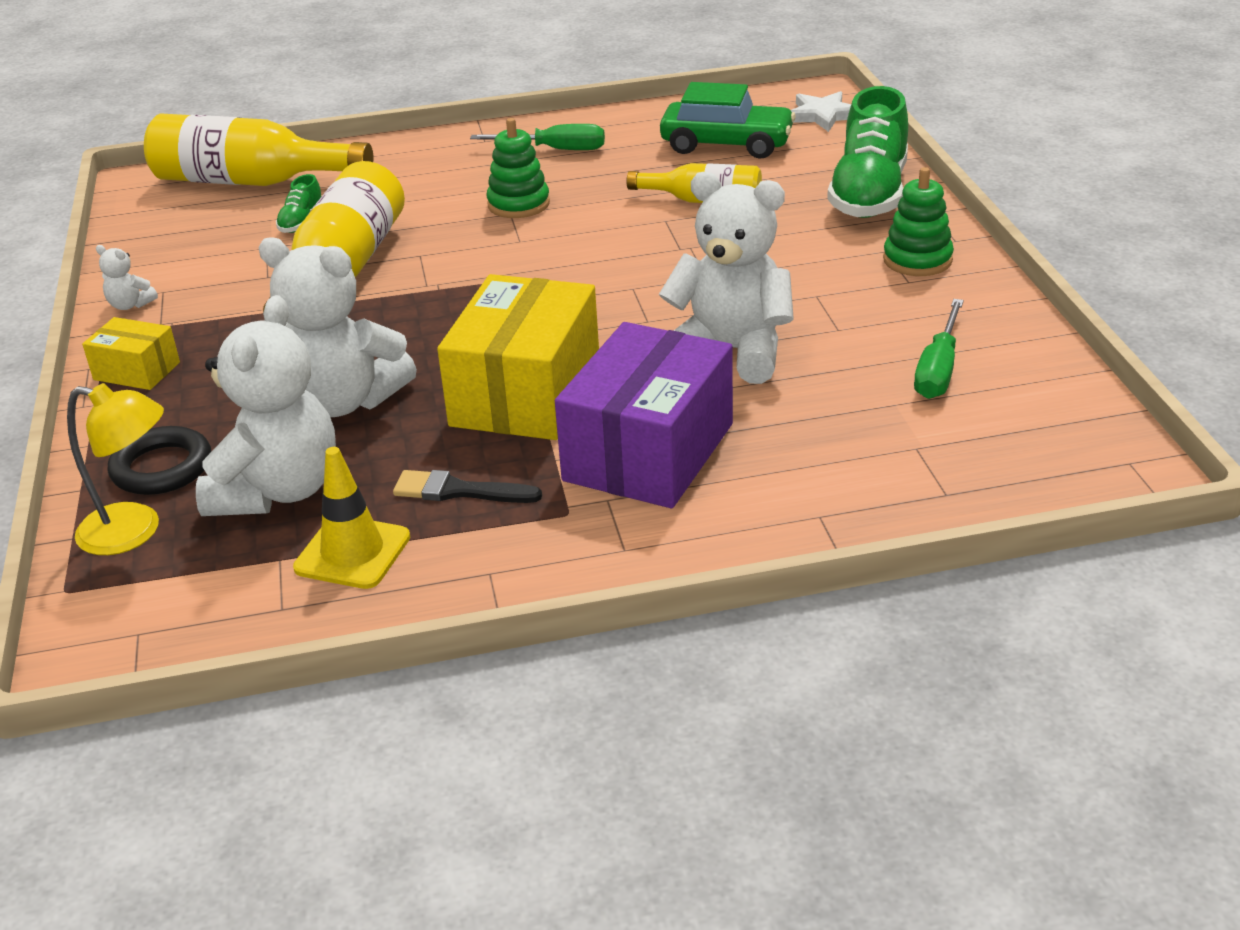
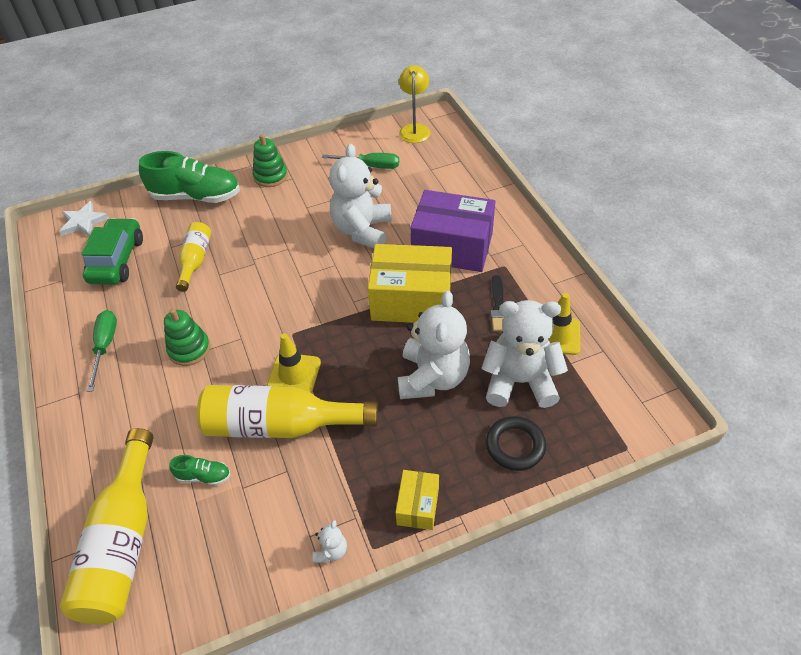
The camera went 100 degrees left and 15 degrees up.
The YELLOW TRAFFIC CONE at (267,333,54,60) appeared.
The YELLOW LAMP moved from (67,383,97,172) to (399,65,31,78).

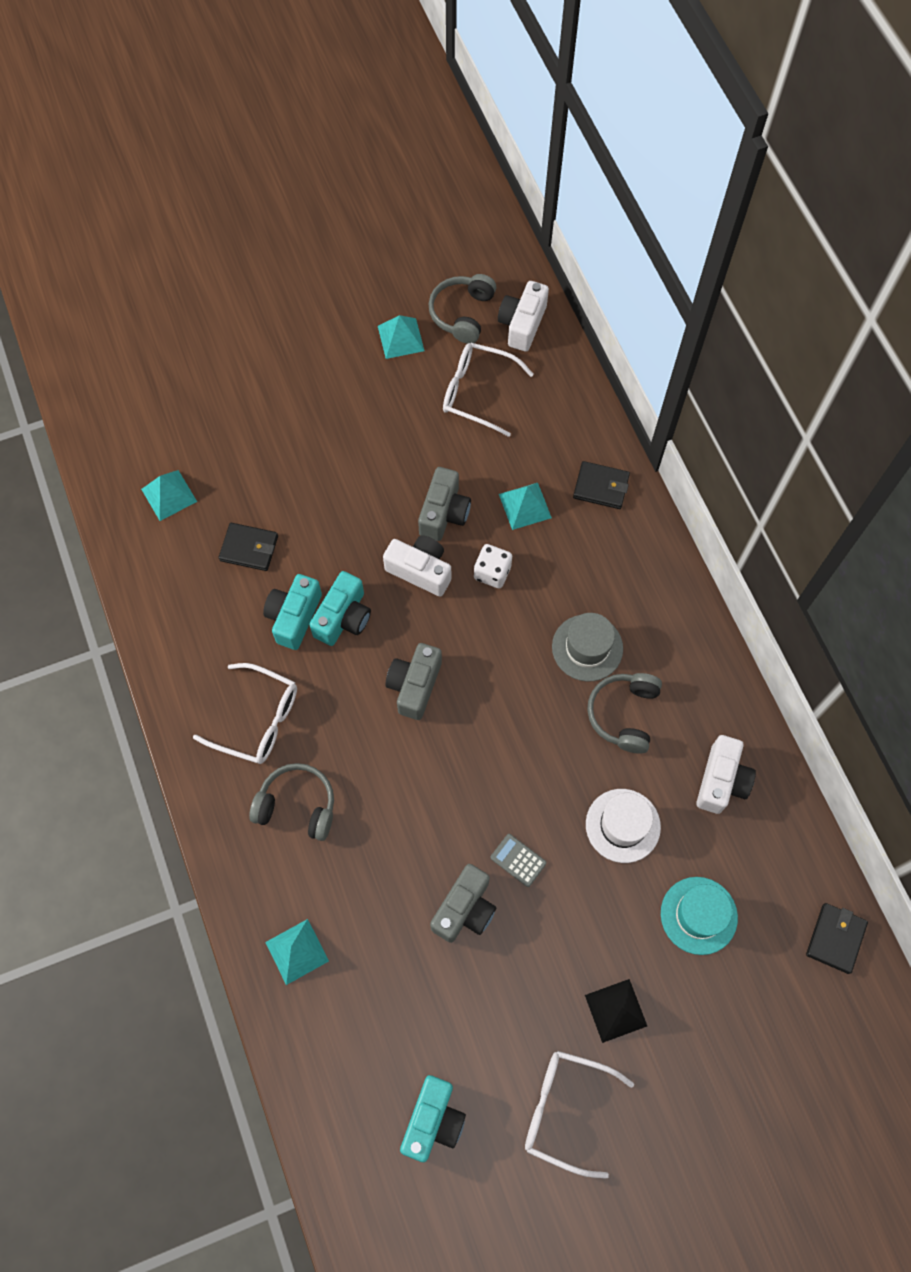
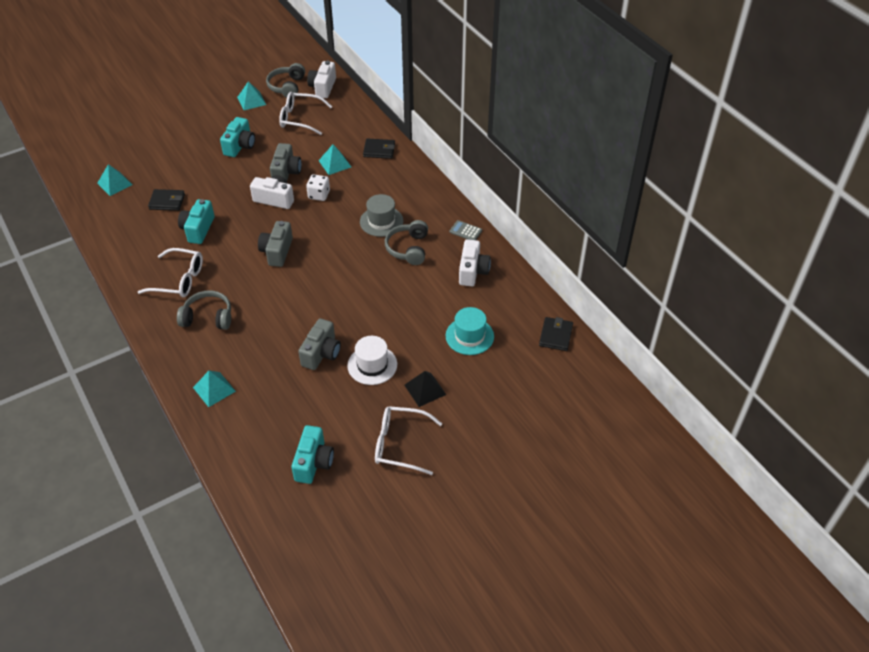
The camera went 10 degrees left and 20 degrees down.
The TURQUOISE CAMERA moved from (309,571,62,75) to (220,117,35,40).
The WHITE HAT moved from (586,789,75,74) to (347,336,50,49).
The GREY CALCULATOR moved from (491,834,56,53) to (450,220,32,20).

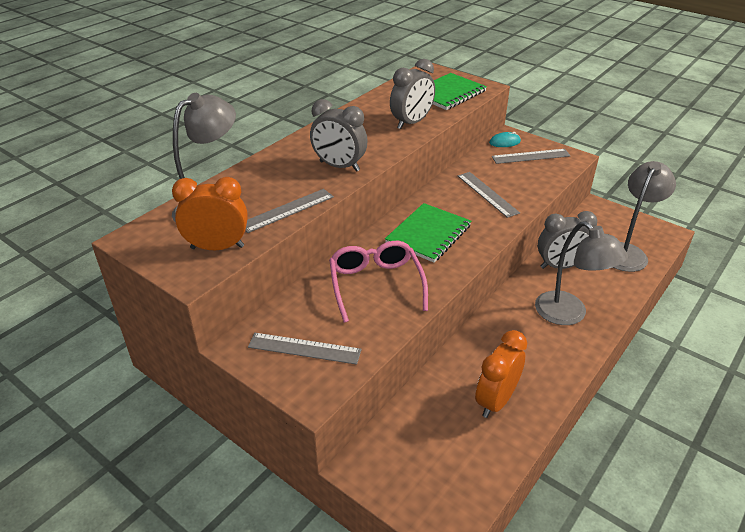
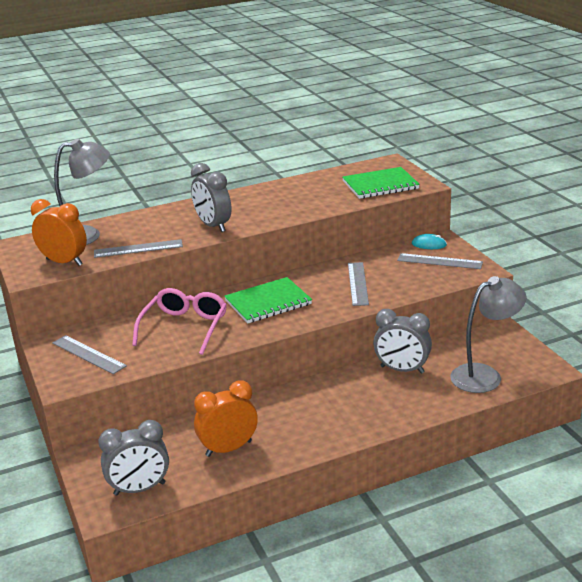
The camera went 30 degrees right and 10 degrees down.
The GREY CLOCK moved from (390,59,45,70) to (98,420,71,76).
The GREY LAMP at (535,221,93,104) disappeared.

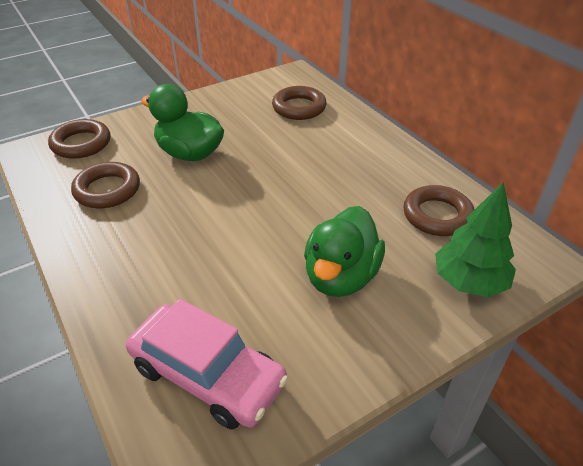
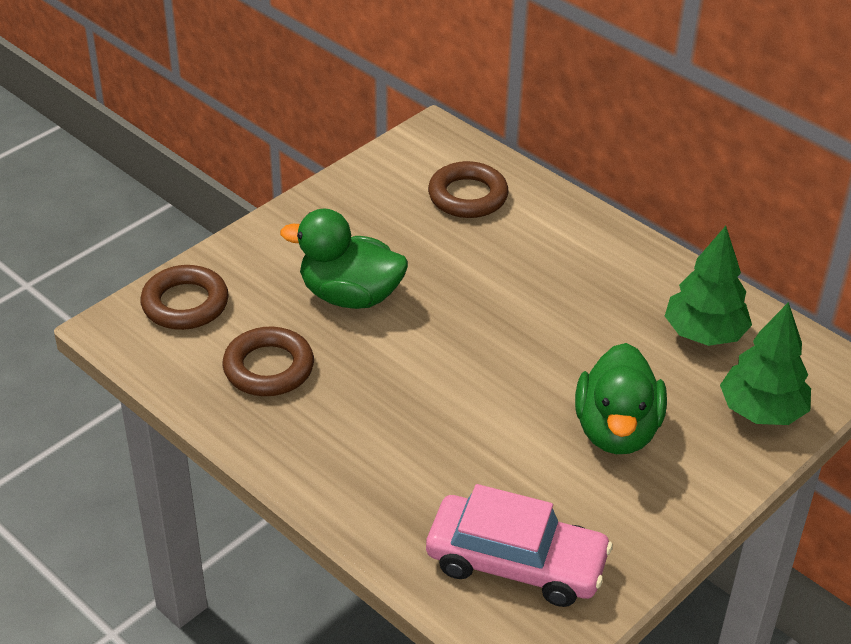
The camera went 15 degrees left and 0 degrees up.
The BROWN RING at (403,185,72,51) was replaced by the GREEN TREE at (665,226,87,120).

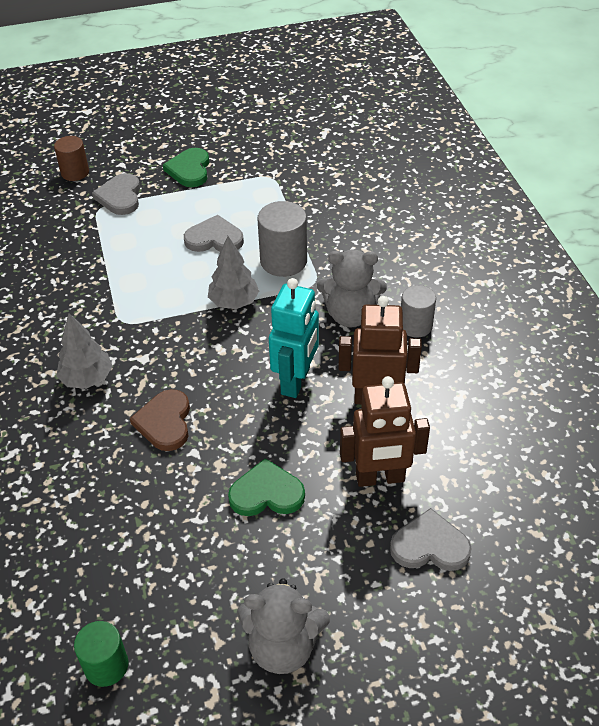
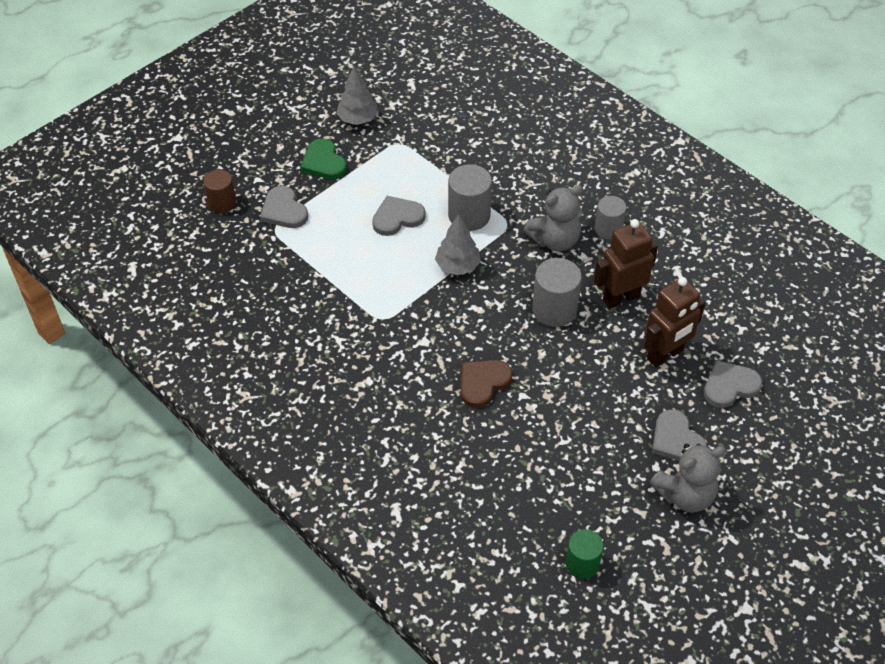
The camera went 30 degrees left and 5 degrees up.
The GREY TREE moved from (56,313,57,76) to (336,66,42,59).
The BROWN HEART at (130,389,60,62) turned 75 degrees clockwise.
The TURQUOISE ROBOT at (269,278,50,120) was replaced by the GREY CYLINDER at (532,258,50,69).
The GREY HEART at (652,409,55,52) appeared.
The GREEN HEART at (228,458,77,58) disappeared.

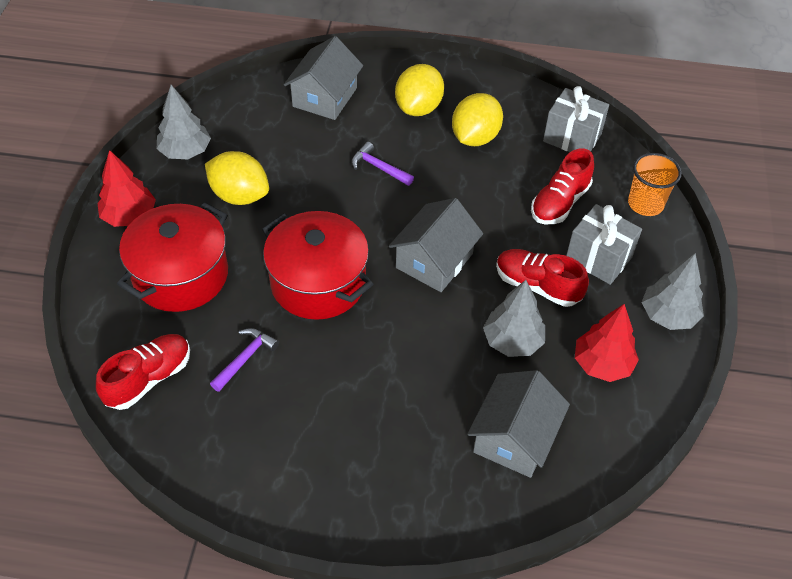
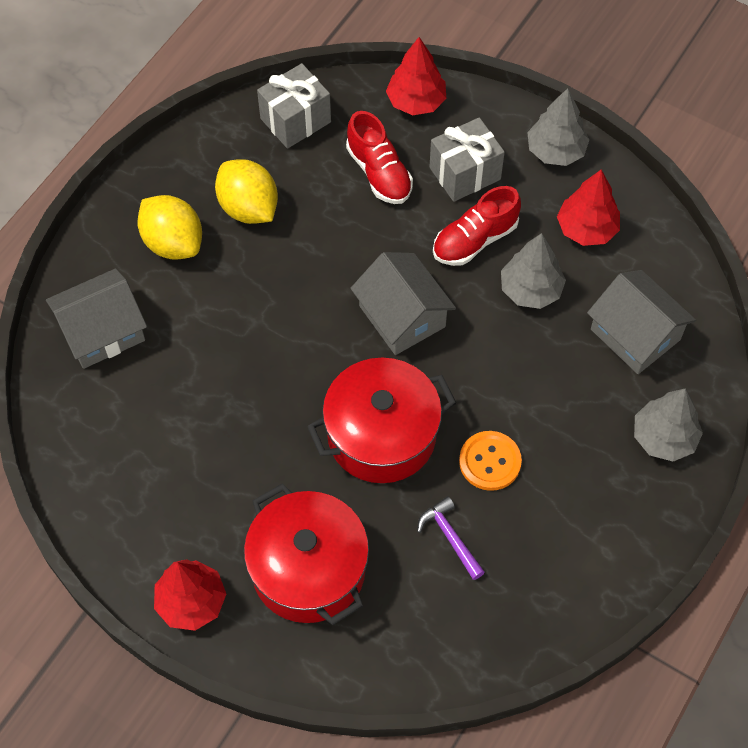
The camera went 65 degrees left and 10 degrees up.
The GREY HOUSE at (284,36,79,84) turned 75 degrees counterclockwise.
The ORANGE CUP at (628,153,54,63) was replaced by the RED TREE at (386,37,60,78).
The ORANGE BUTTON at (459,431,63,60) appeared.
The GREY TREE moved from (157,85,54,74) to (634,388,69,74).
The RED SHOE at (96,334,94,76) disappeared.
The YELLOW LEMON at (205,151,64,54) disappeared.
The PURPLE HAMMER at (352,142,62,44) disappeared.

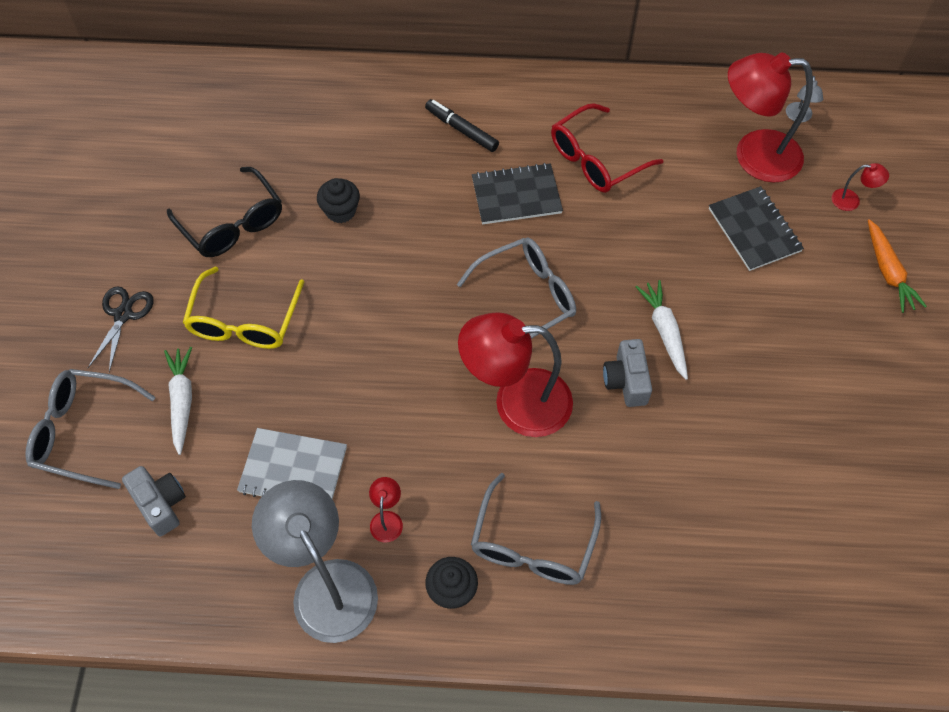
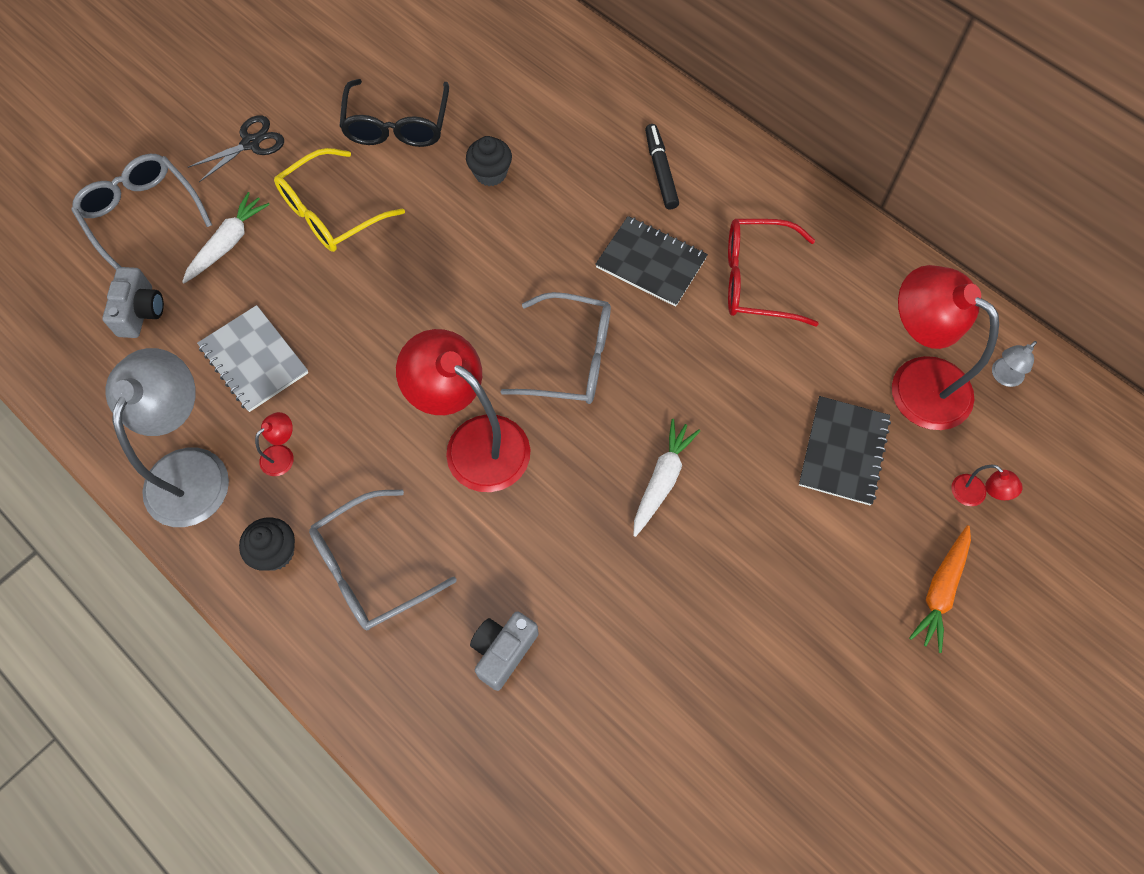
The camera went 40 degrees right and 5 degrees up.
The GREY CAMERA moved from (603,339,49,68) to (470,611,69,80).

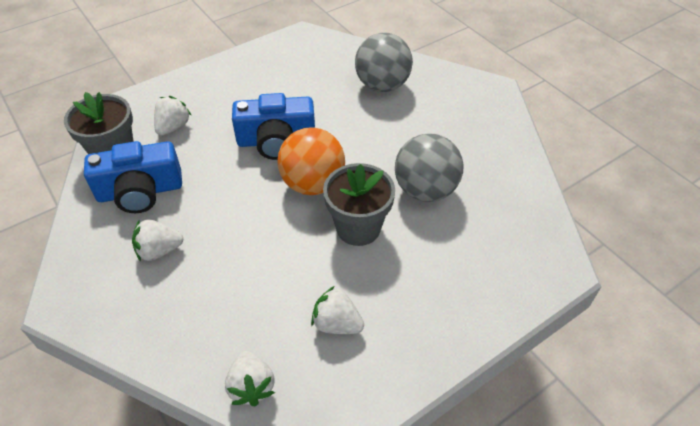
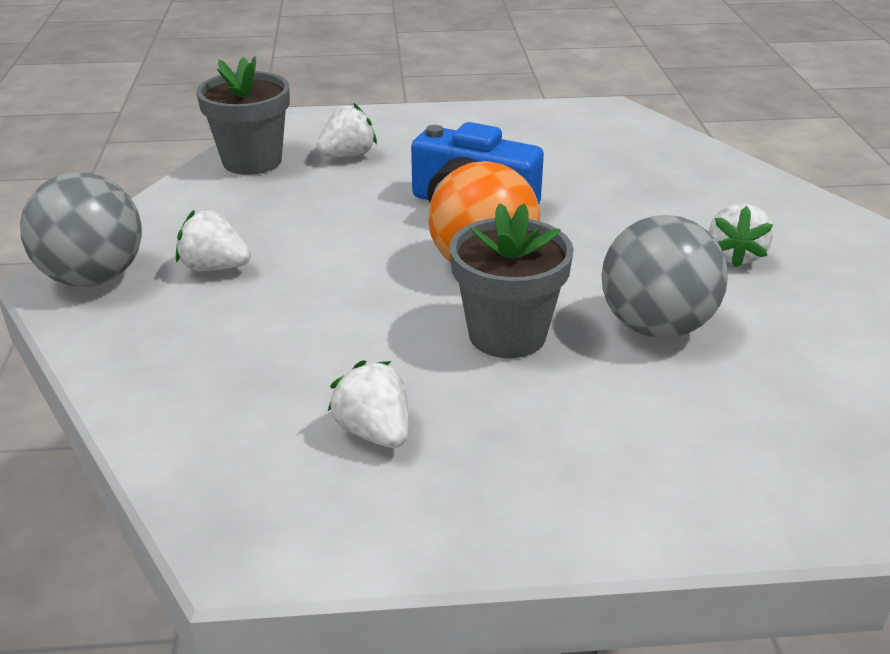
The camera went 30 degrees right and 15 degrees down.
The GREY BALL moved from (355,33,58,59) to (20,172,122,115).
The WHITE STRAWBERRY moved from (225,351,50,55) to (709,203,64,65).
The BLUE CAMERA at (84,141,98,72) disappeared.

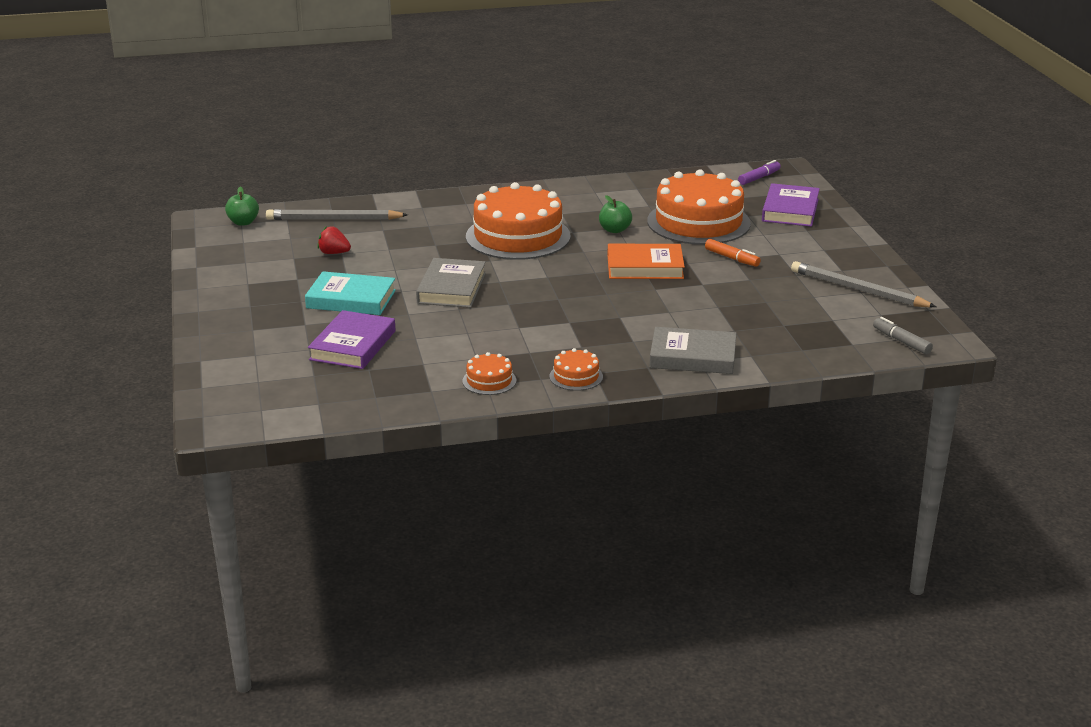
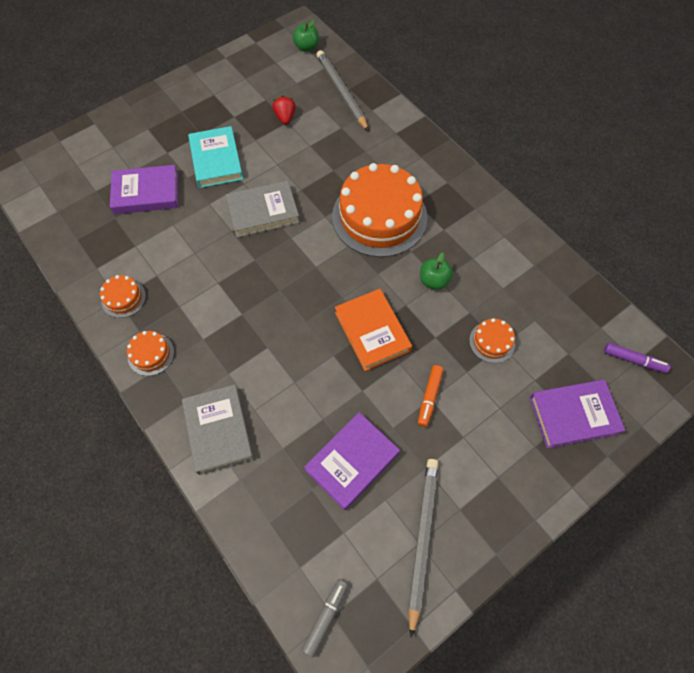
The camera went 65 degrees right and 35 degrees up.
The PURPLE BOOK at (304,412,96,98) appeared.
The ORANGE CAKE at (647,169,104,76) changed to 0.43 times the size.

